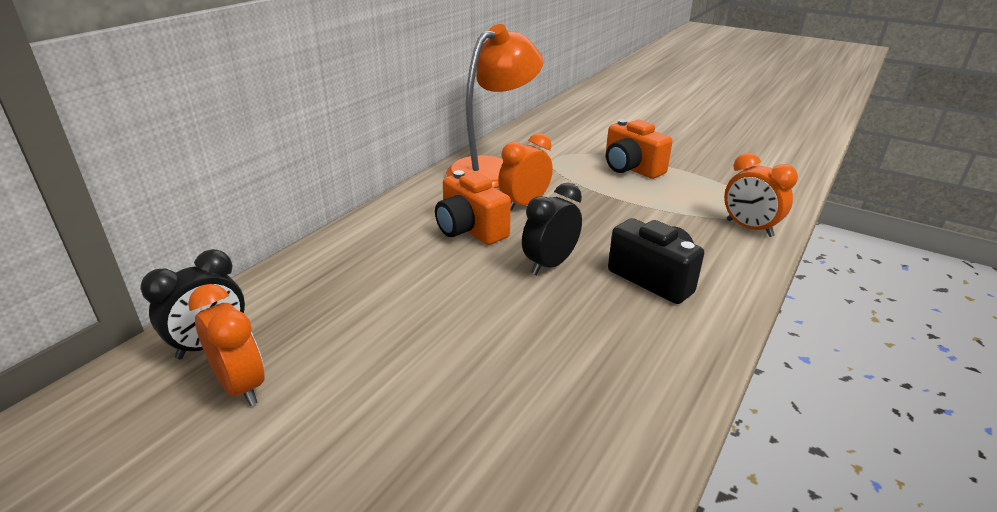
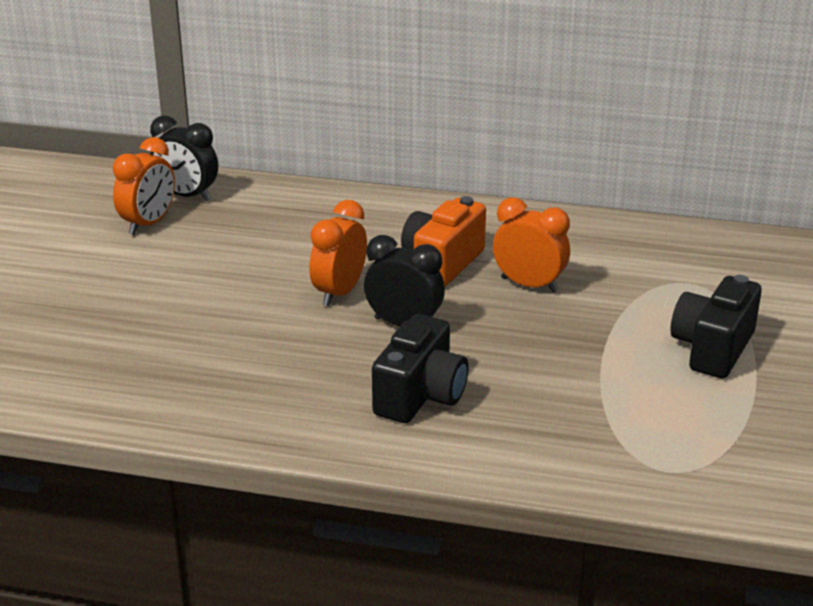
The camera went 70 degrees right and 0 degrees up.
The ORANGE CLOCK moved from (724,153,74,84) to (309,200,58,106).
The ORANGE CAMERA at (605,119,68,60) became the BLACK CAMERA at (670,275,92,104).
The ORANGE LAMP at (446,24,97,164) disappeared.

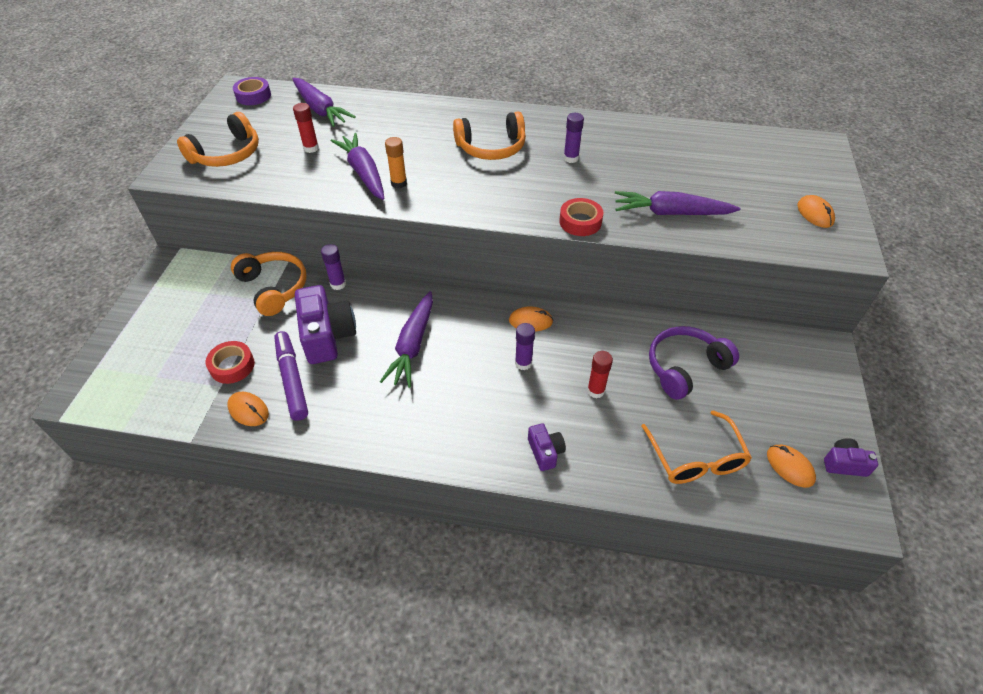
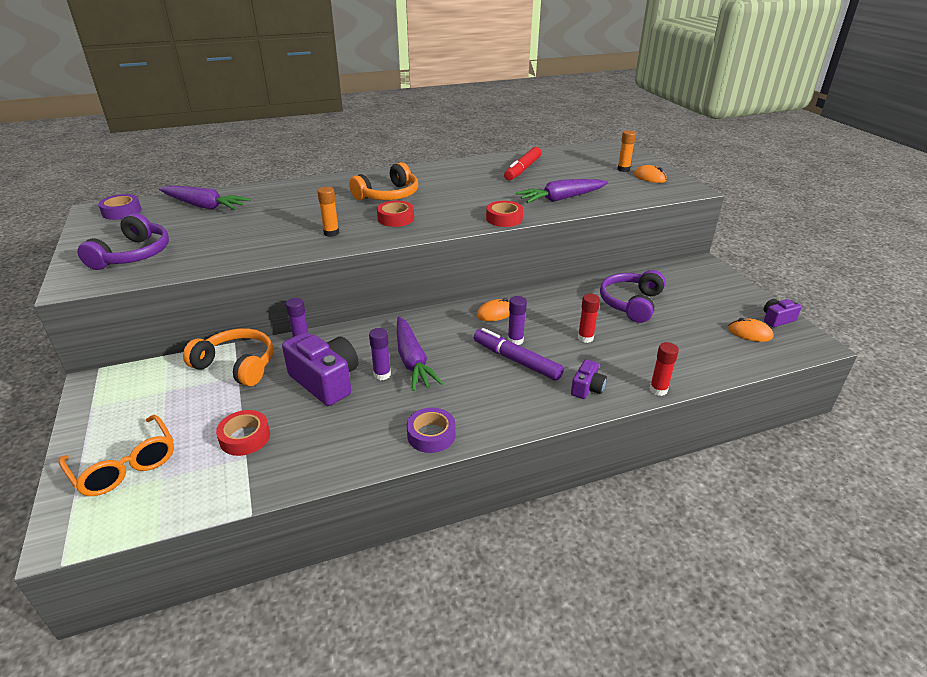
The camera went 30 degrees left and 15 degrees down.
The ORANGE GLASSES moved from (641,410,111,74) to (58,414,116,82).
The ORANGE HEADPHONES at (177,112,82,55) became the PURPLE HEADPHONES at (77,213,92,57).
The PURPLE GLUE STICK moved from (563,113,21,50) to (369,328,22,53).
The RED TAPE at (377,201,37,26) appeared.
The PURPLE TAPE at (407,407,49,46) appeared.
The PURPLE MARKER moved from (274,331,34,90) to (474,328,90,53).
The RED MARKER at (504,147,37,33) appeared.
The PURPLE CAMERA at (528,423,38,48) turned 75 degrees clockwise.
The ORANGE GLUE STICK at (617,130,19,42) appeared.
The RED GLUE STICK moved from (293,103,26,50) to (649,342,30,54).
The ORANGE MOUSE at (227,392,42,34) disappeared.
The PURPLE CARROT at (331,133,53,67) disappeared.

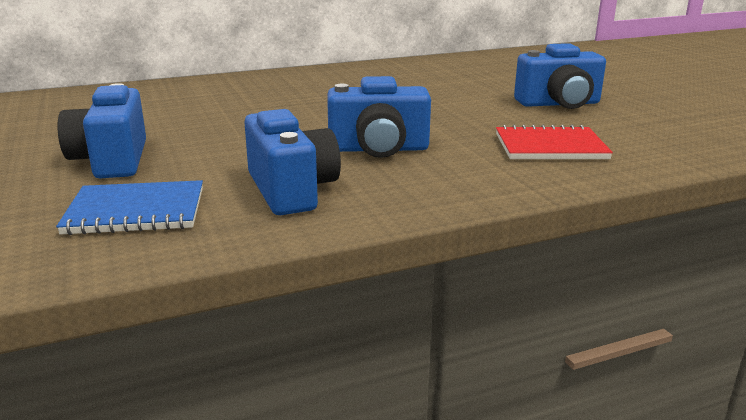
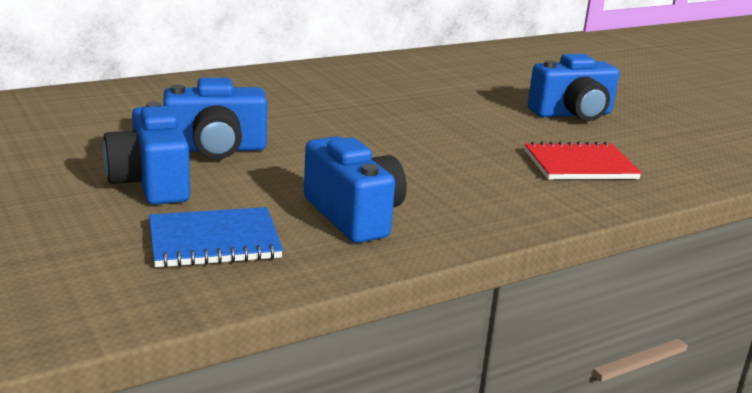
The camera went 10 degrees left and 0 degrees up.
The BLUE CAMERA moved from (327,76,104,82) to (163,78,104,81).

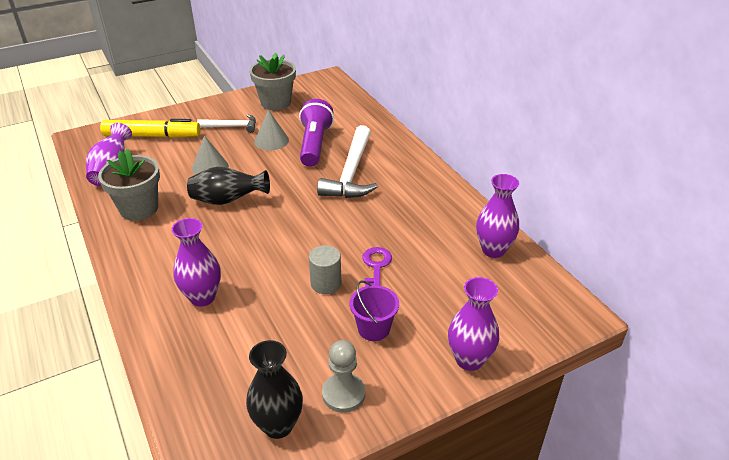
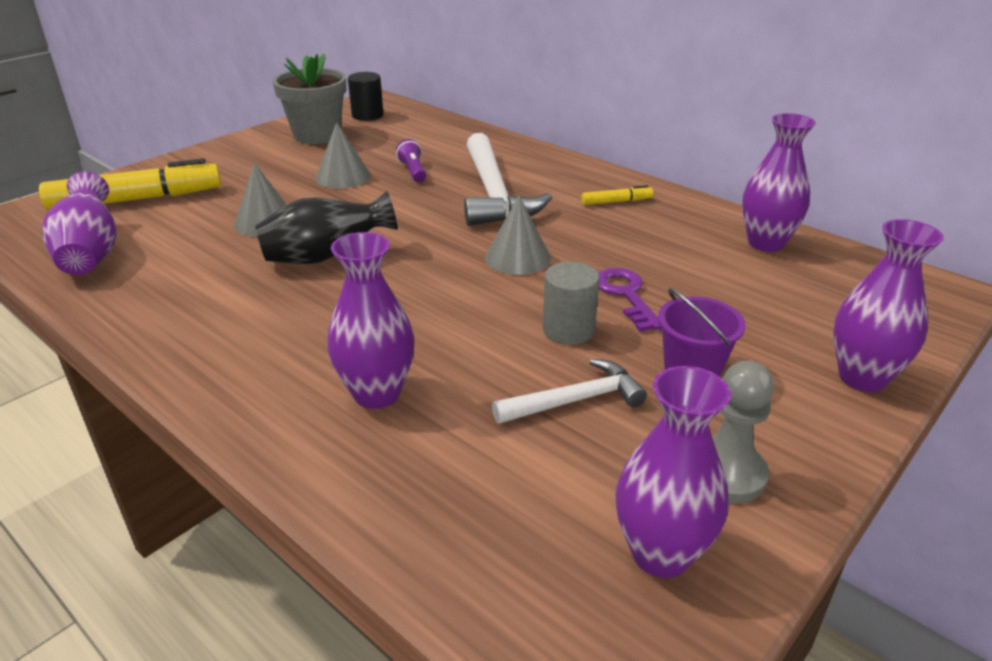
The camera went 20 degrees left and 5 degrees down.
The BLACK CYLINDER at (348,72,35,49) appeared.
The PURPLE FLASHLIGHT at (299,99,35,68) changed to 0.48 times the size.
The GREY CONE at (485,196,66,79) appeared.
The WHITE HAMMER moved from (197,114,59,19) to (492,359,155,65).
The YELLOW MARKER at (581,185,72,20) appeared.
The BLACK VASE at (246,340,57,99) became the PURPLE VASE at (616,366,115,212).
The GREY FLOWER POT at (98,149,62,72) disappeared.

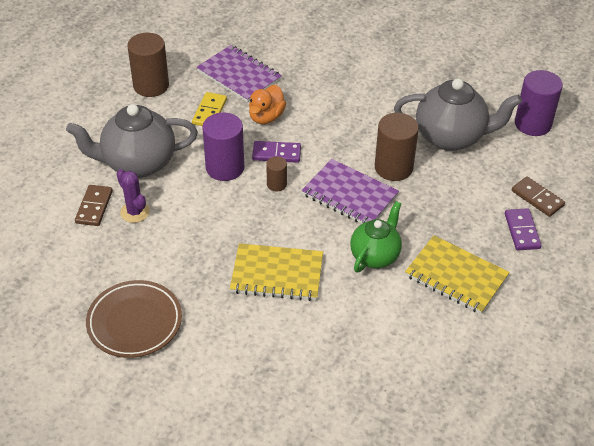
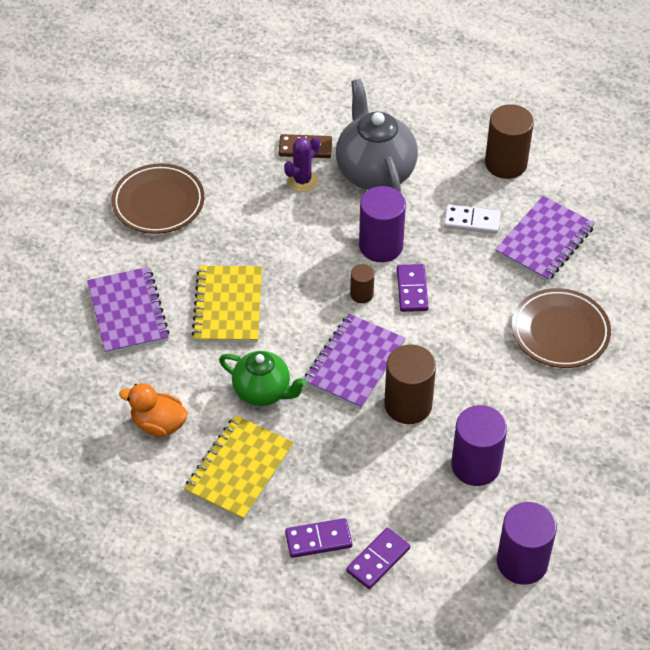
The camera went 85 degrees right and 5 degrees up.
The PURPLE NOTEBOOK at (87,267,83,87) appeared.
The ORANGE DUCK moved from (249,85,37,39) to (119,383,69,54).
The BROWN DOMINO at (512,176,53,41) became the PURPLE DOMINO at (346,528,64,61).
The YELLOW DOMINO at (192,92,35,34) became the WHITE DOMINO at (444,205,57,29).
The GREY TEAPOT at (394,78,128,73) was replaced by the PURPLE CYLINDER at (451,405,56,81).
The BROWN PLATE at (512,288,99,80) appeared.

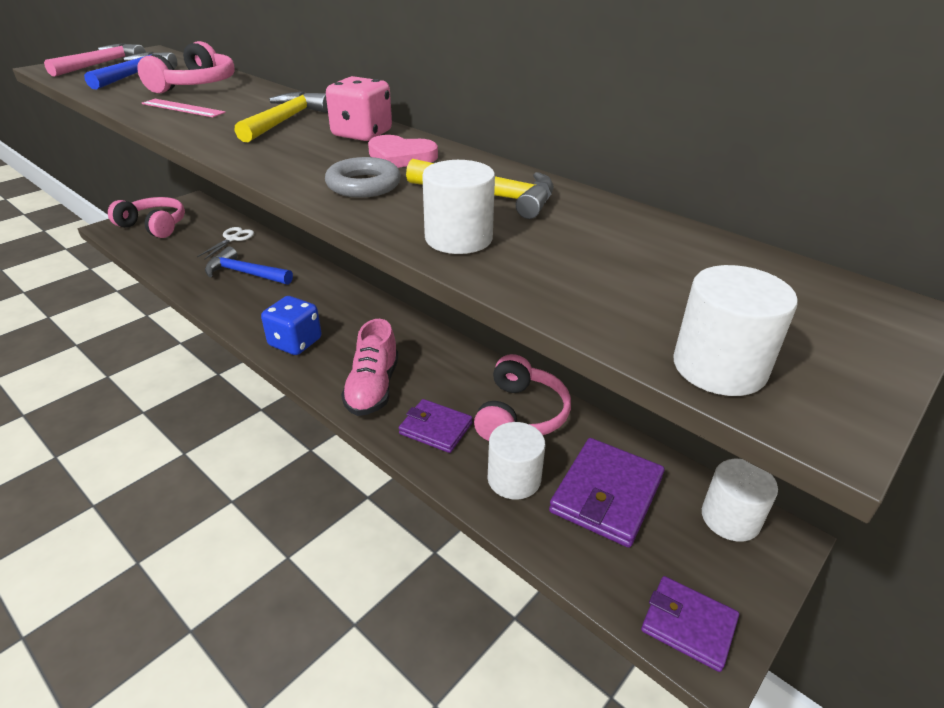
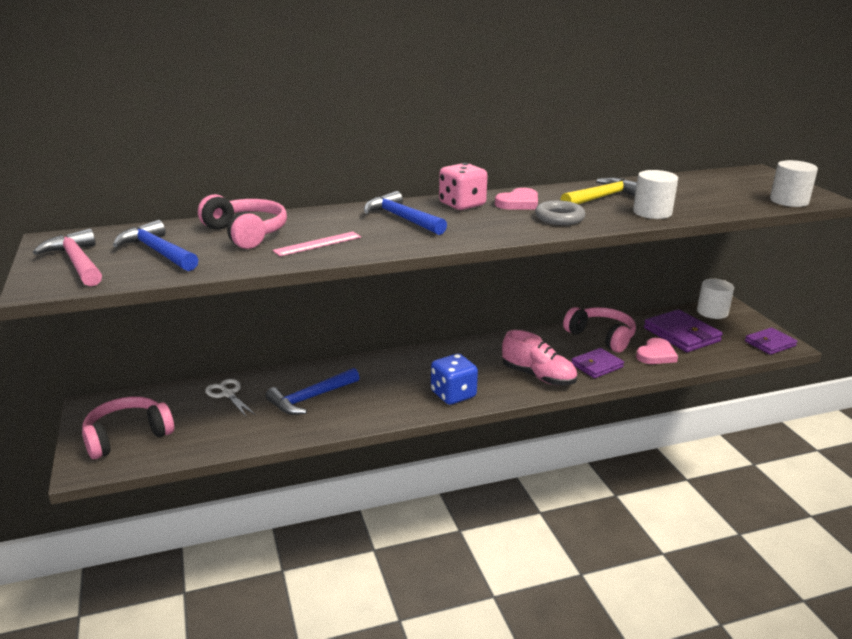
The camera went 60 degrees left and 10 degrees down.
The YELLOW HAMMER at (234,92,94,50) became the BLUE HAMMER at (364,191,83,44).
The WHITE CYLINDER at (488,422,57,78) was replaced by the PINK HEART at (636,338,42,26).

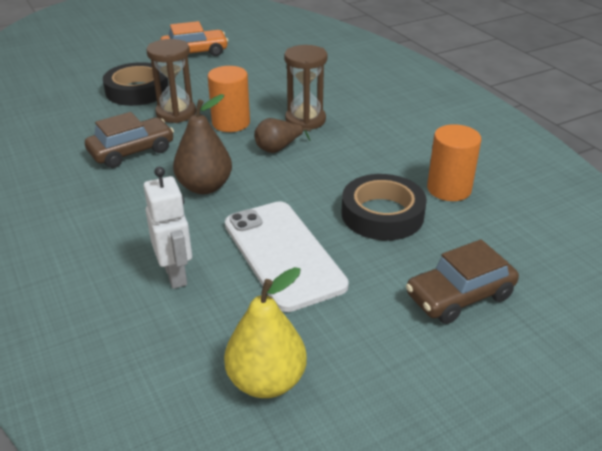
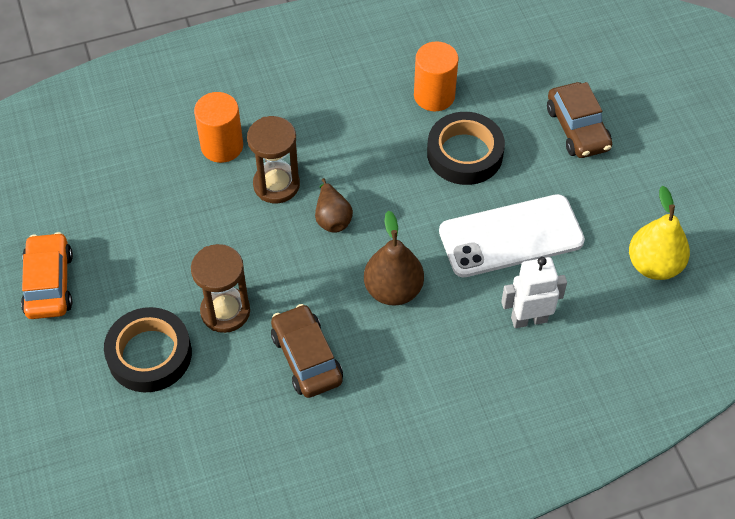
The camera went 80 degrees left and 20 degrees up.
The ORANGE CYLINDER moved from (208,66,42,66) to (194,92,49,71).

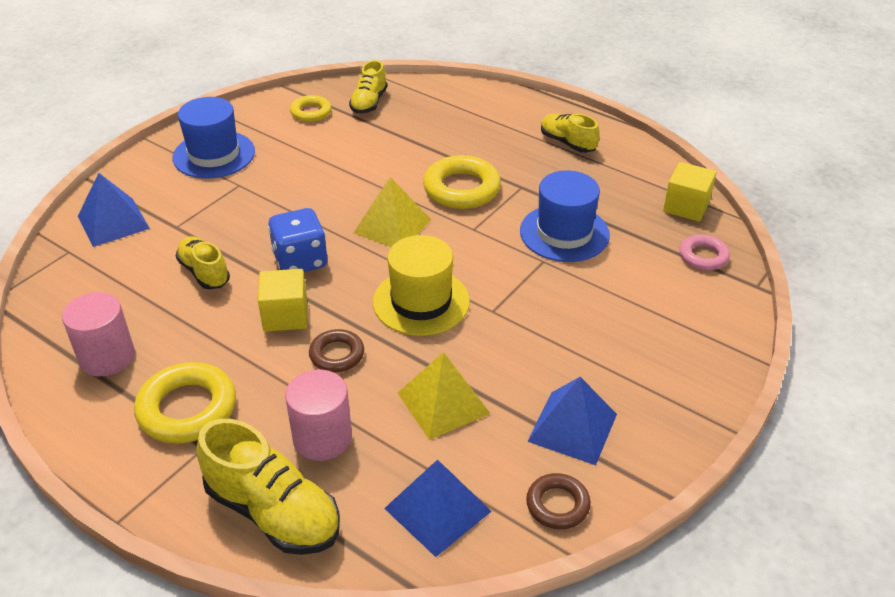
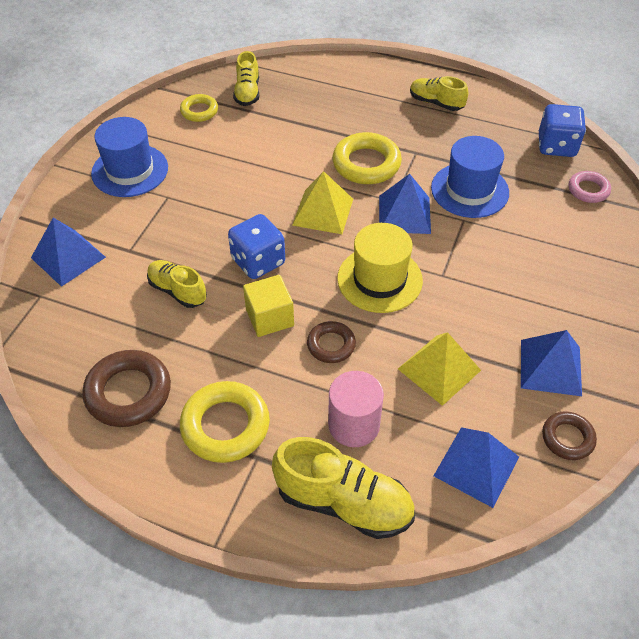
The camera went 15 degrees left and 10 degrees up.
The PINK CYLINDER at (62,292,73,84) was replaced by the BROWN RING at (82,350,89,77).
The BLUE PYRAMID at (379,174,52,60) appeared.
The YELLOW CUBE at (663,162,53,60) was replaced by the BLUE DICE at (539,104,47,53).

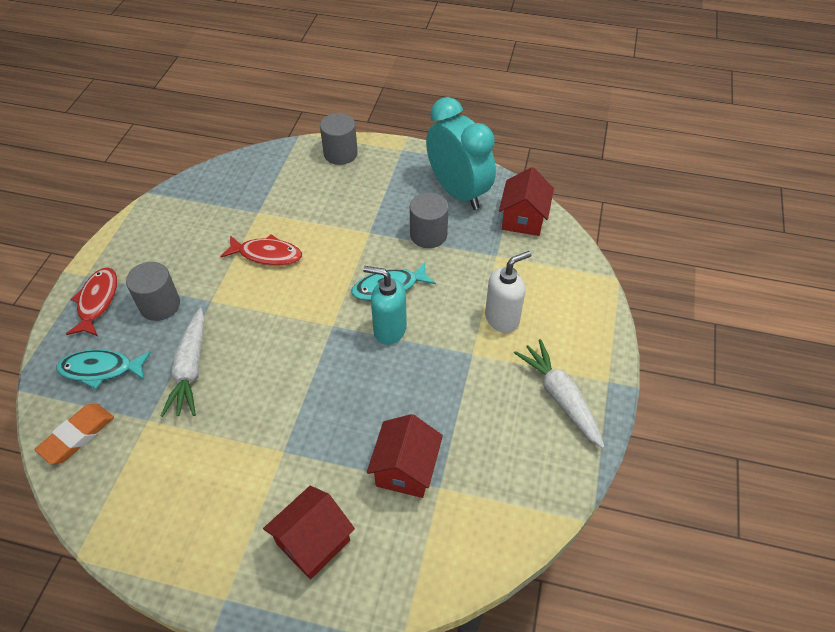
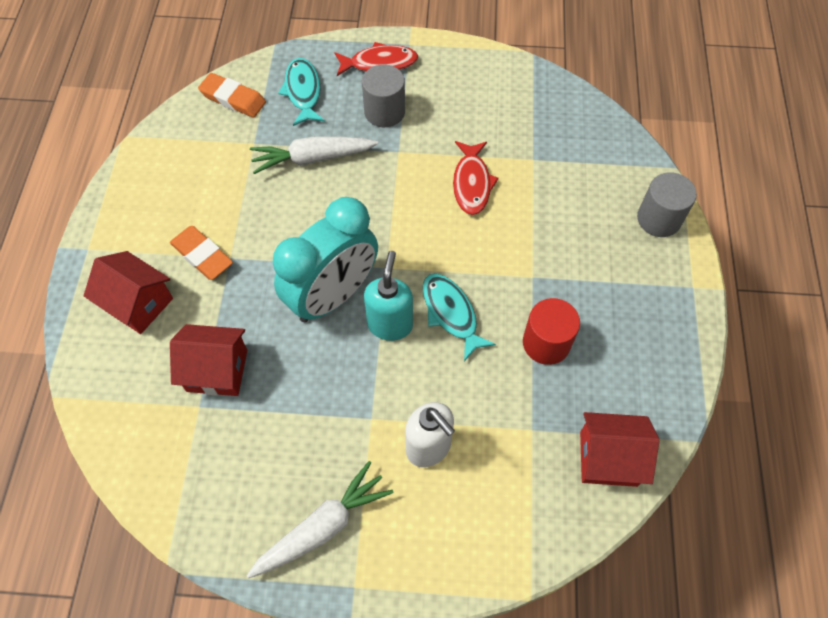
The camera went 80 degrees right and 10 degrees up.
The ORANGE ERASER at (170,226,63,54) appeared.
The TURQUOISE CLOCK moved from (426,97,70,113) to (273,197,105,125).
The GREY CYLINDER at (410,192,39,56) became the RED CYLINDER at (523,298,57,67).

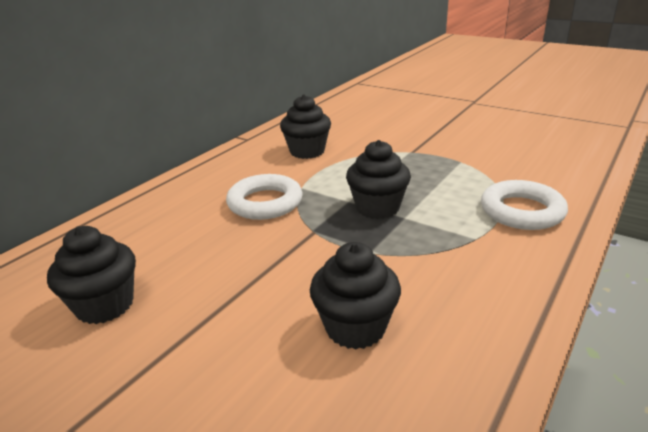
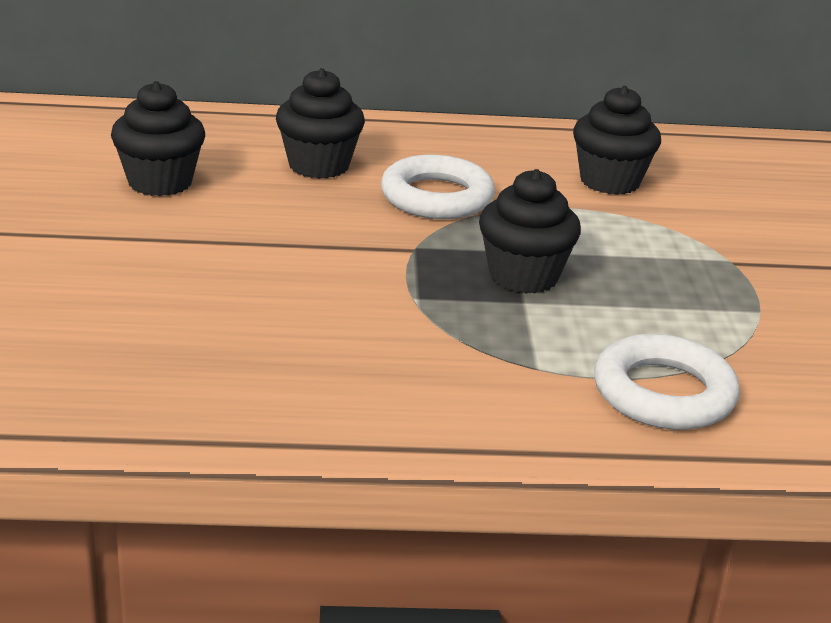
The camera went 50 degrees right and 0 degrees up.
The BLACK CUPCAKE moved from (310,242,91,107) to (276,68,89,111).

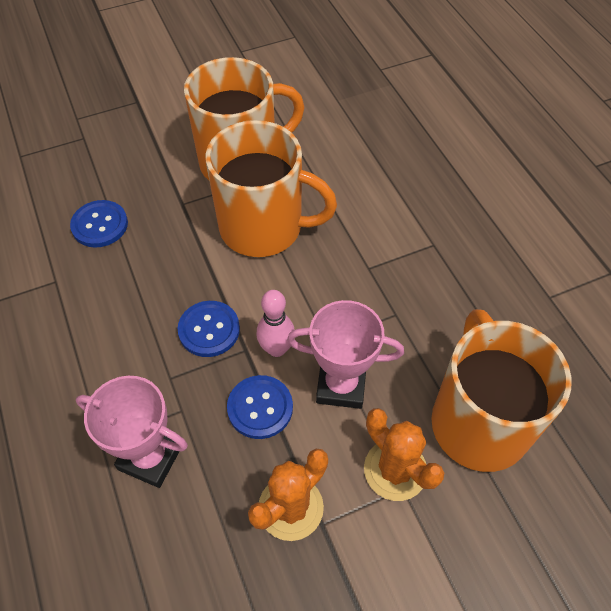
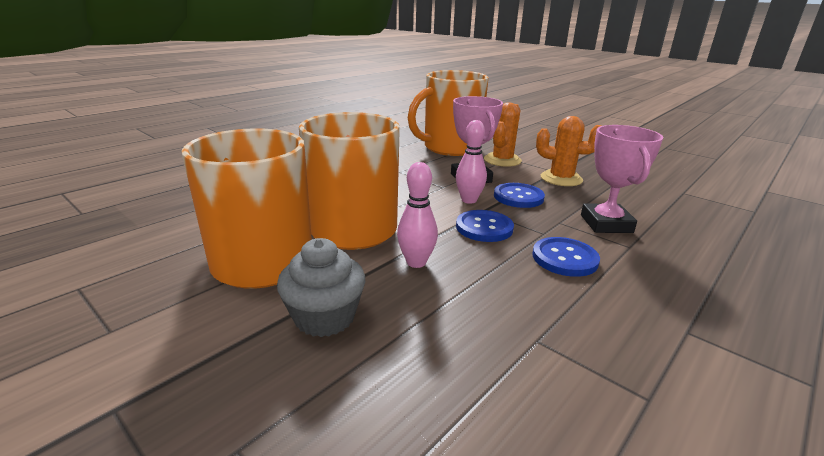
The camera went 115 degrees left and 30 degrees down.
The GREY CUPCAKE at (277,238,88,99) appeared.
The PINK BOWLING PIN at (397,162,41,106) appeared.
The BLUE BUTTON moved from (70,200,58,48) to (532,237,68,40).

